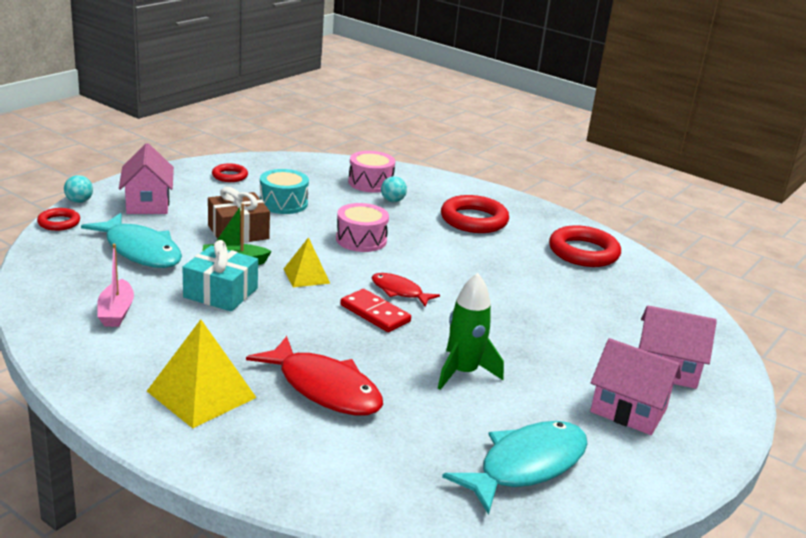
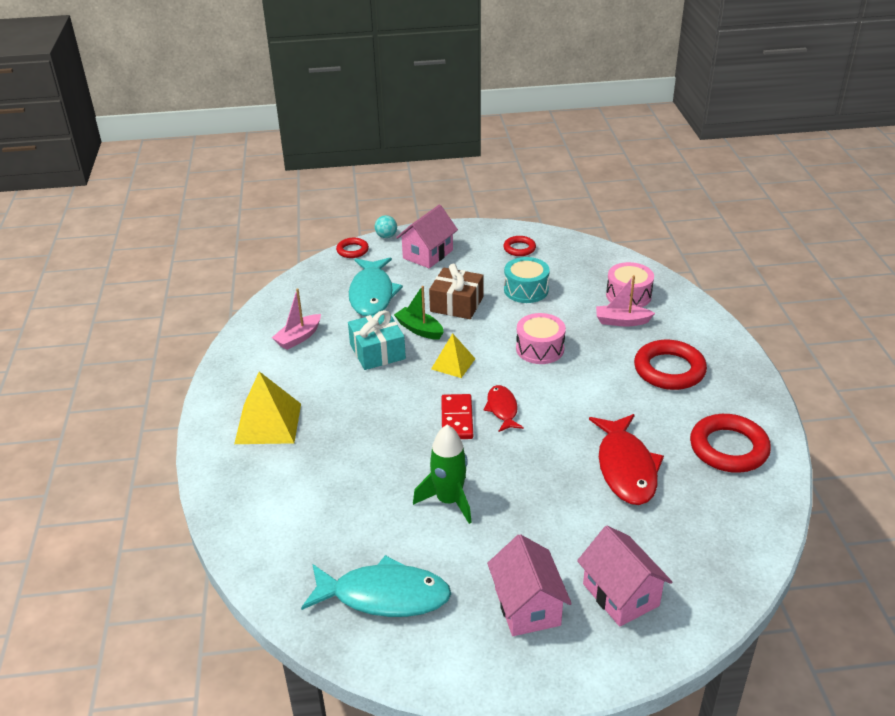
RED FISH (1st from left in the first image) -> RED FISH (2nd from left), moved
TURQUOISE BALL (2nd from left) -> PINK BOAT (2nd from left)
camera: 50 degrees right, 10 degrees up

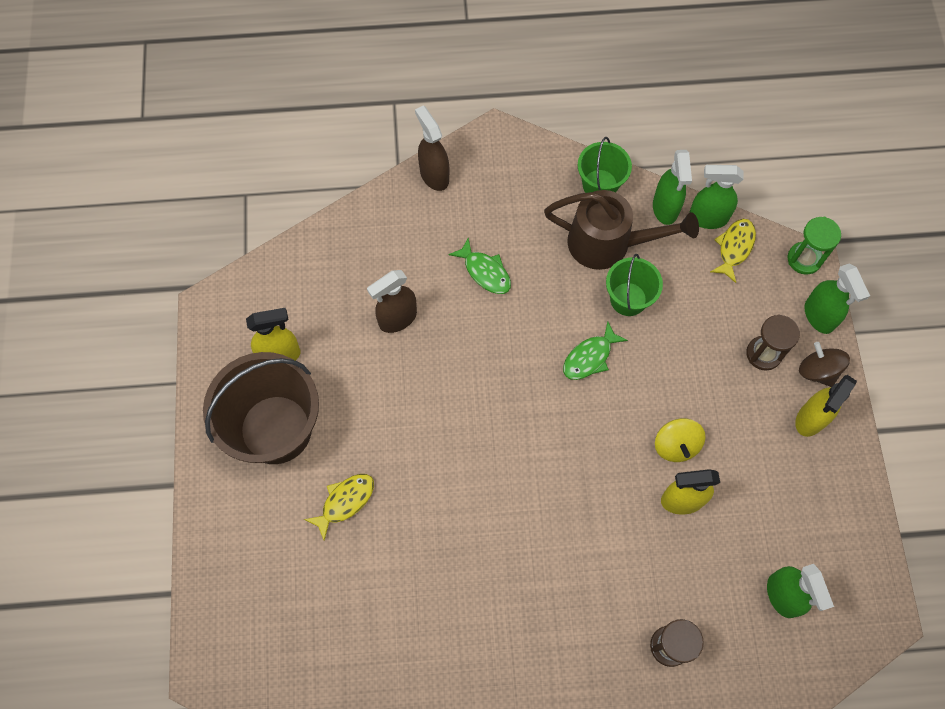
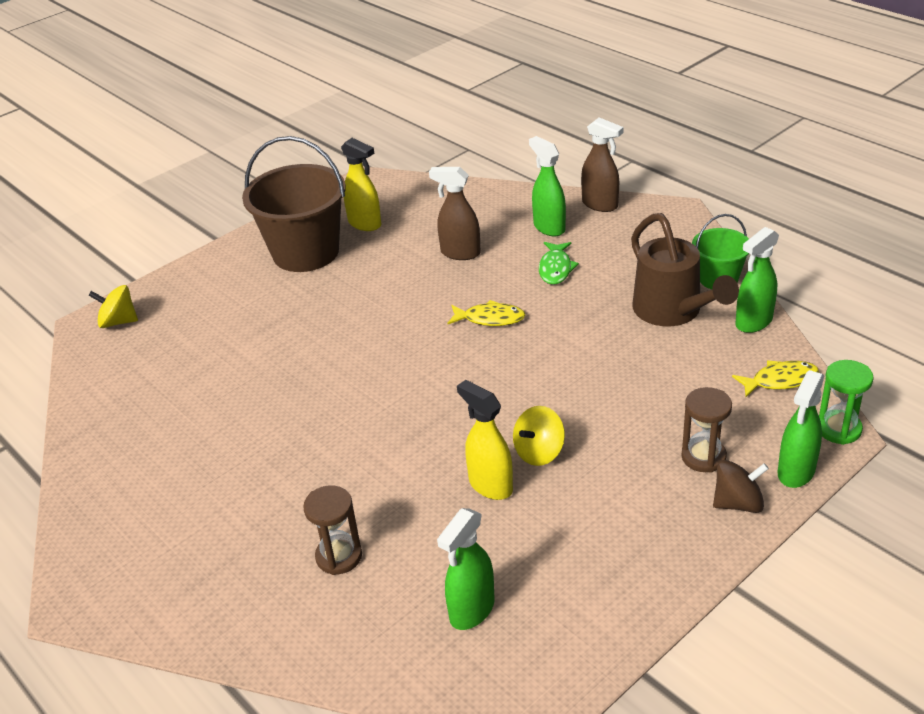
YELLOW FISH (1st from left), moved
BROWN SPRAY BOTTLE (2nd from left), 105 degrees clockwise
GREEN FISH (2nd from left) -> none
GREEN BUCKET (2nd from left) -> none
GREEN SPRAY BOTTLE (2nd from left), moved
YELLOW SPRAY BOTTLE (3rd from left) -> none
BROWN SPINNING TOP, 60 degrees clockwise
none -> YELLOW SPINNING TOP (1st from left)
camera: 55 degrees right, 30 degrees down

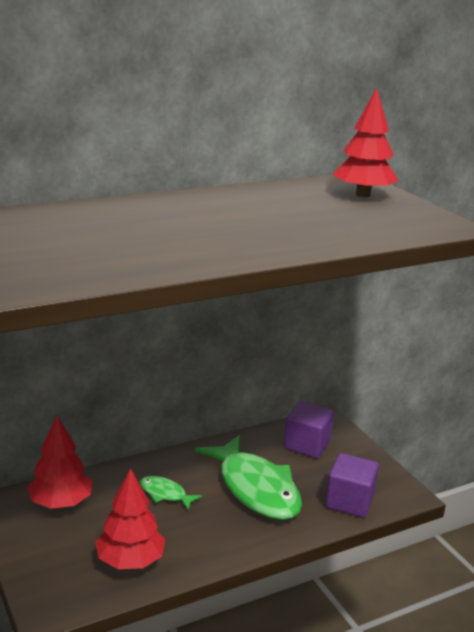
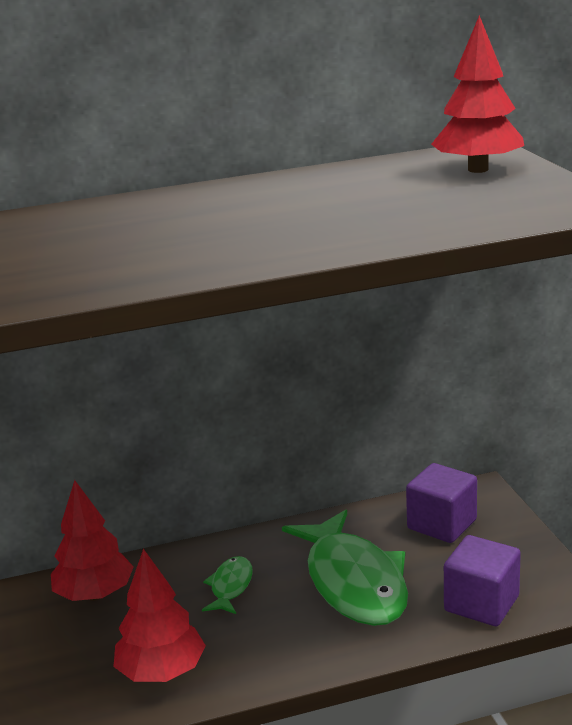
GREEN FISH (1st from left), 60 degrees clockwise
camera: 15 degrees right, 0 degrees up

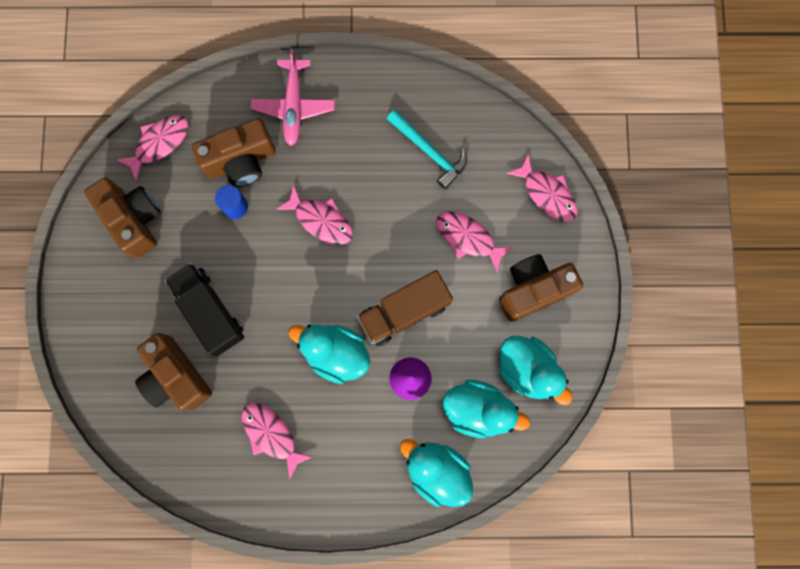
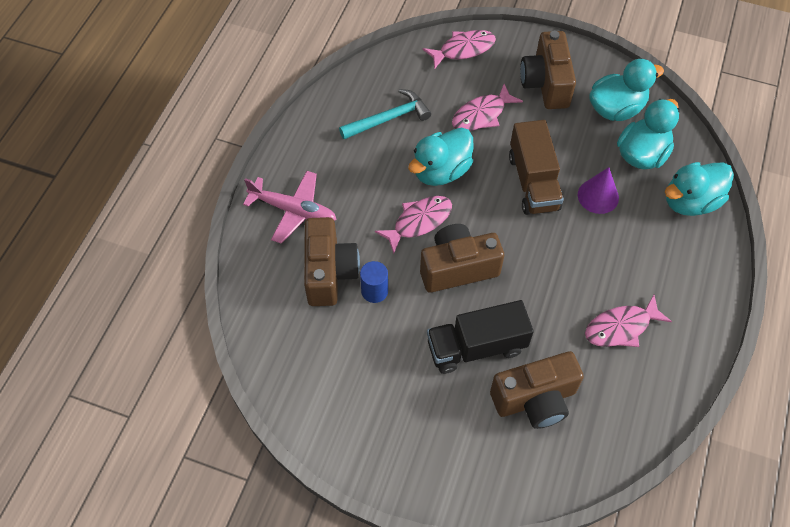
BROWN CAMERA (1st from left in the first image) -> BROWN CAMERA (2nd from left), moved
PINK FISH (1st from left) -> none
TURQUOISE DUCK (1st from left), moved
camera: 70 degrees left, 20 degrees down

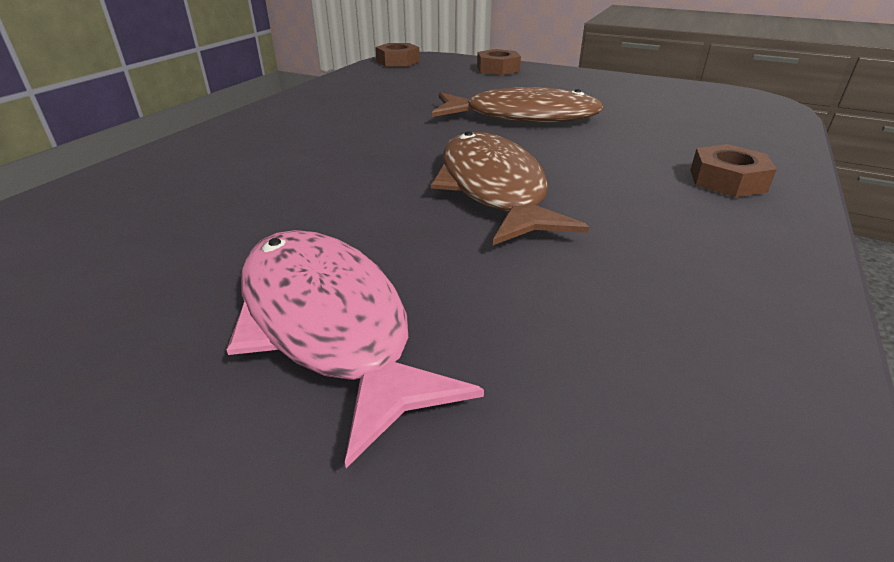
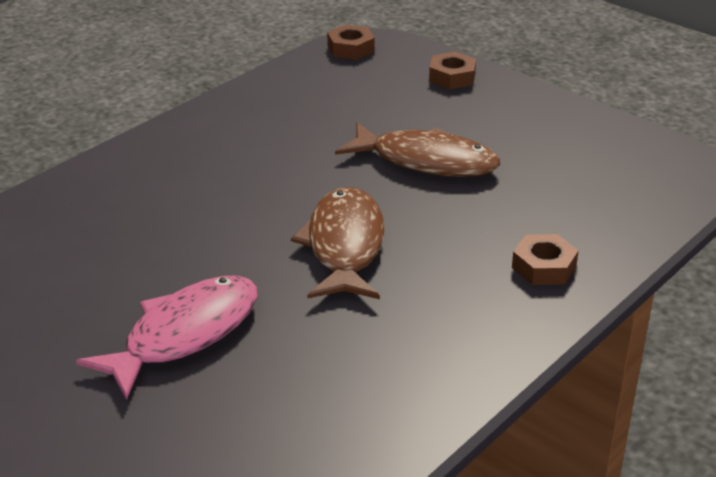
PINK FISH, 60 degrees clockwise
camera: 15 degrees right, 0 degrees up

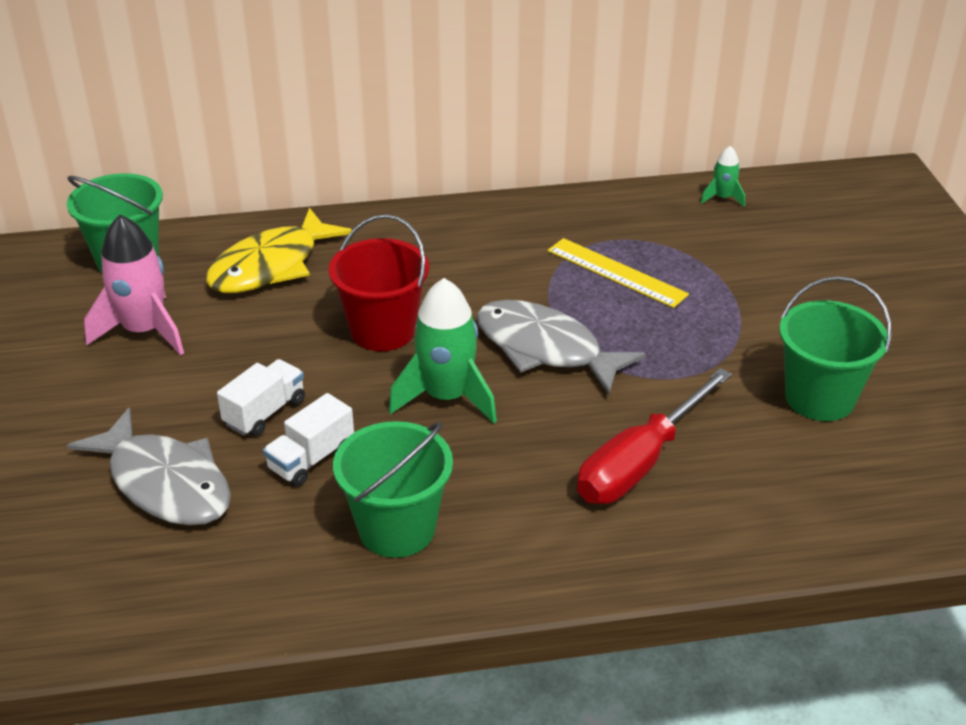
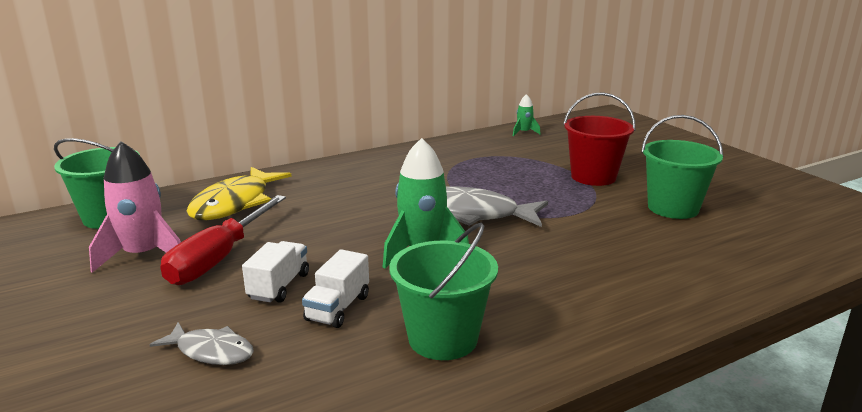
GREY FISH (1st from left), x0.56
RED BUCKET, moved
YELLOW RULER -> none
RED SCREWDRIVER, moved
camera: 20 degrees left, 15 degrees down

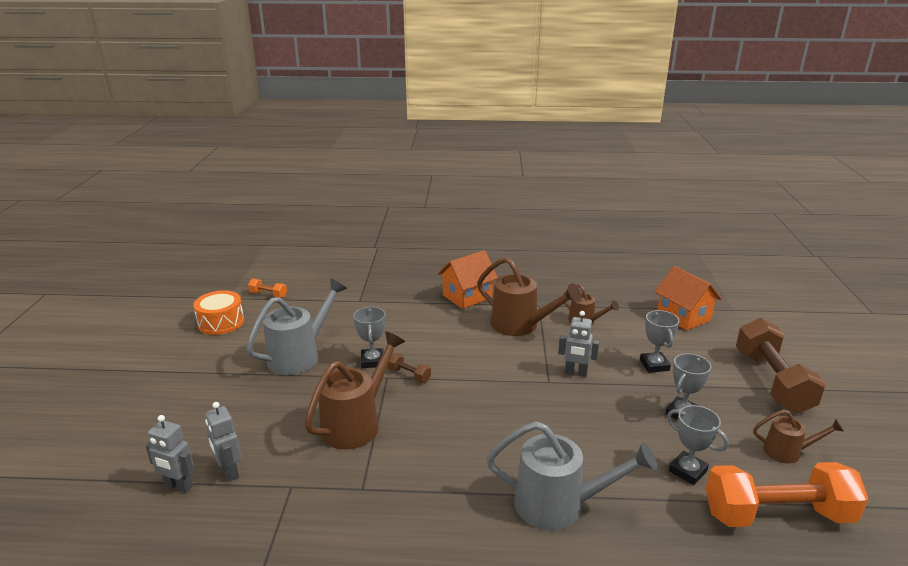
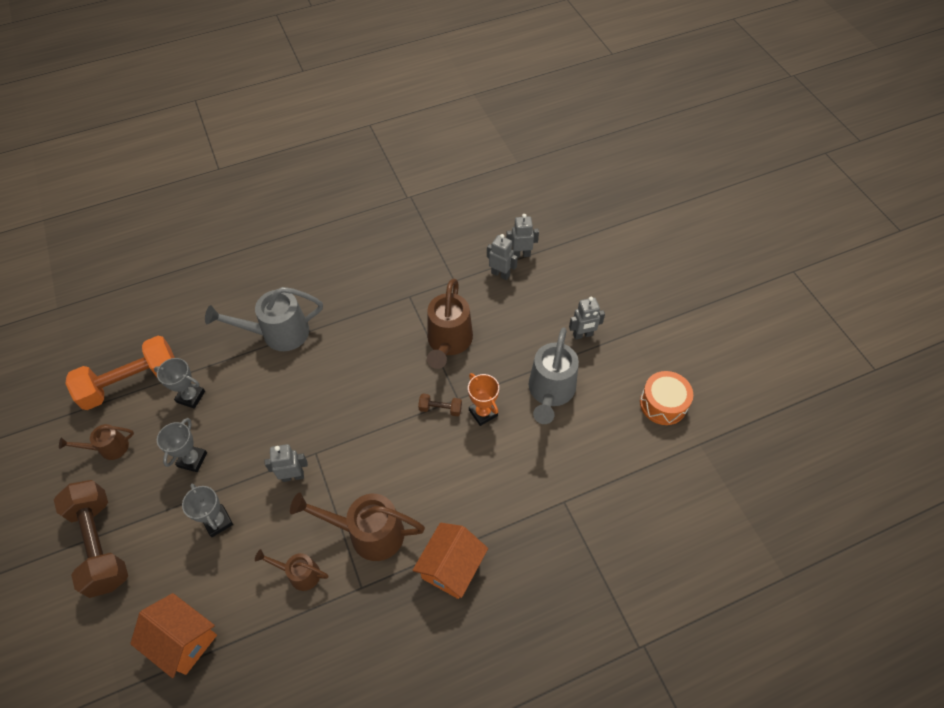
ORANGE DUMBBELL (1st from left) -> none
GREY TROPHY (1st from left) -> ORANGE TROPHY
none -> GREY ROBOT (4th from left)
camera: 155 degrees right, 30 degrees up

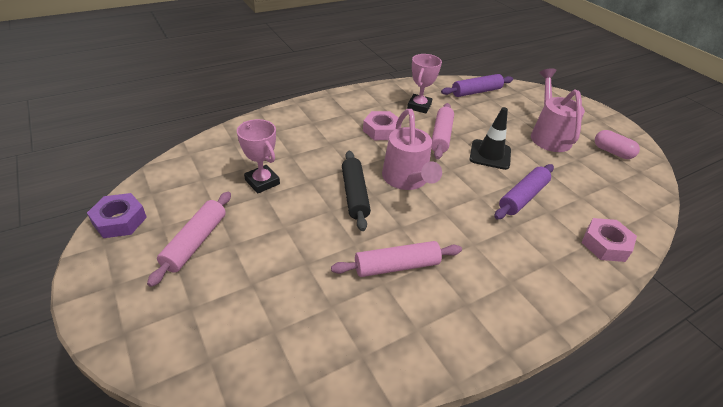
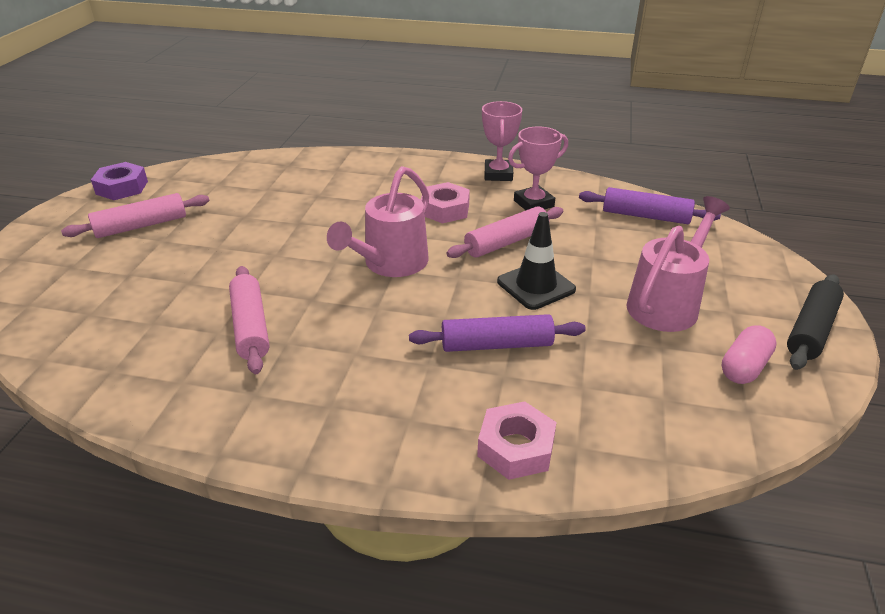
PINK TROPHY (1st from left), moved
PINK ROLLING PIN (2nd from left), 45 degrees clockwise
BLACK ROLLING PIN, moved
PINK CAPSULE, 45 degrees clockwise
camera: 45 degrees right, 5 degrees down

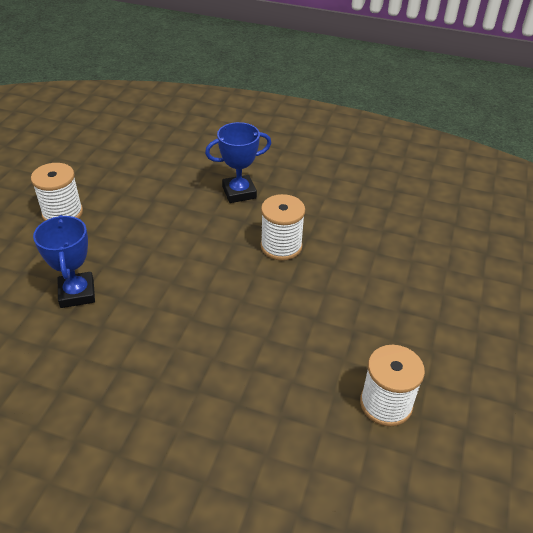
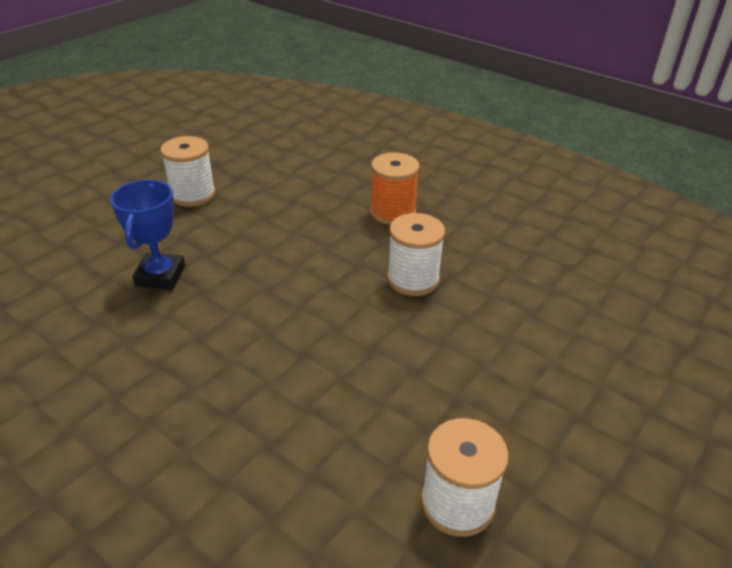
BLUE TROPHY (2nd from left) -> ORANGE SPOOL
camera: 20 degrees right, 5 degrees down

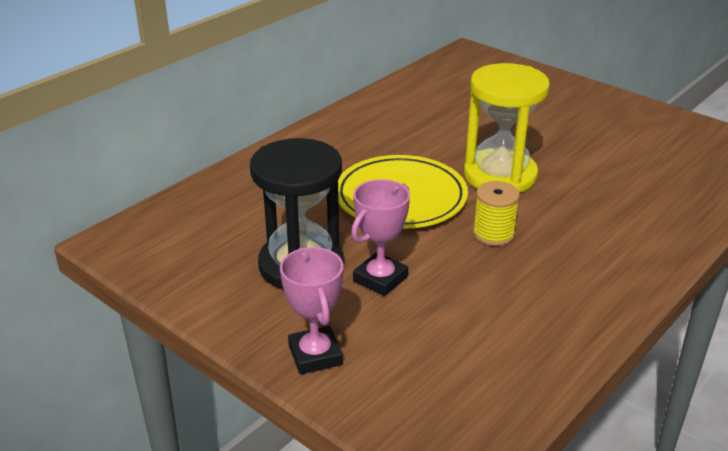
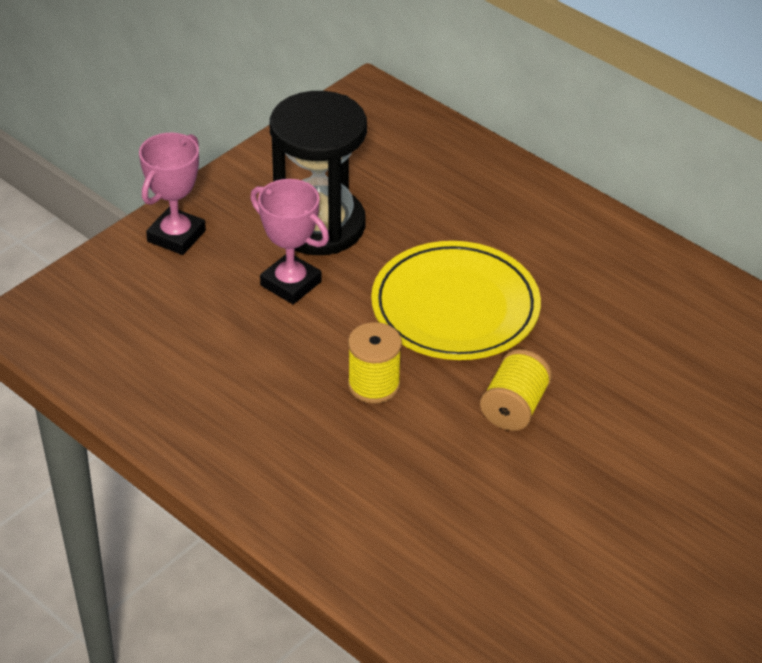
PINK TROPHY (1st from left), 45 degrees counterclockwise
YELLOW HOURGLASS -> YELLOW SPOOL (2nd from left)
camera: 90 degrees right, 10 degrees up

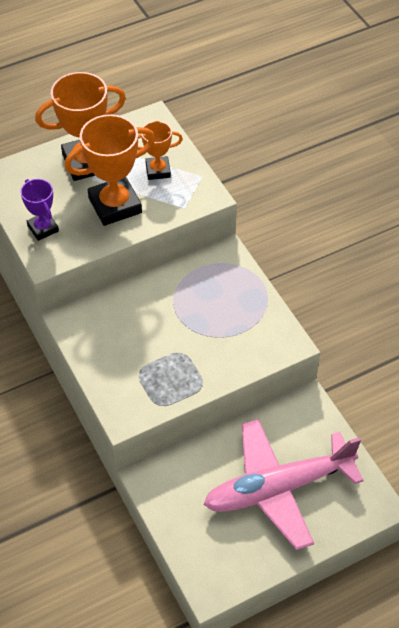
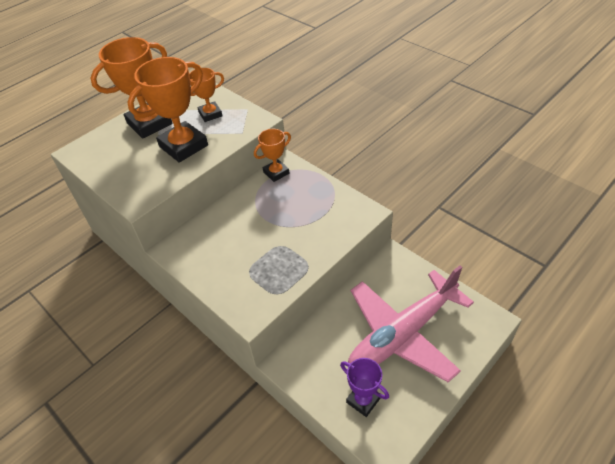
PURPLE TROPHY, moved
none -> ORANGE TROPHY (4th from left)
camera: 15 degrees left, 5 degrees down

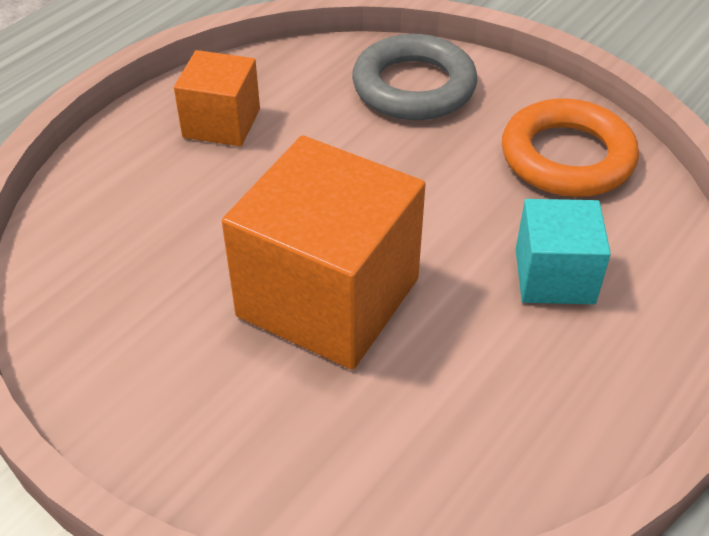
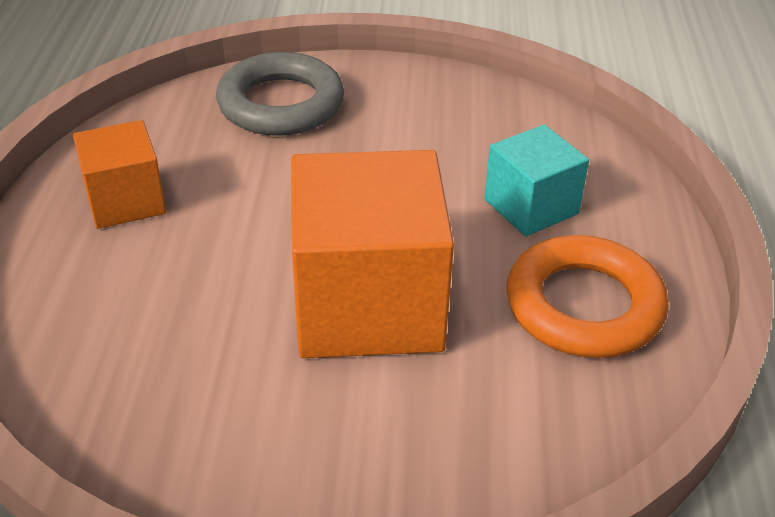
ORANGE RING, moved
camera: 35 degrees left, 5 degrees down

